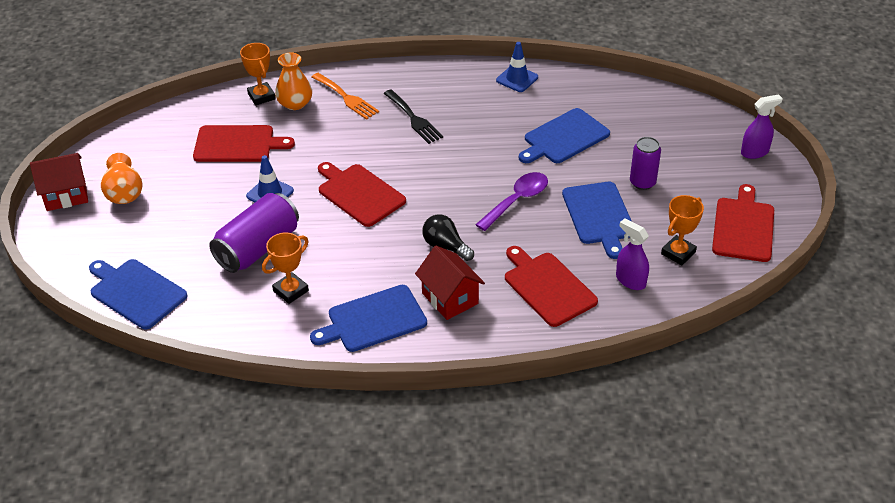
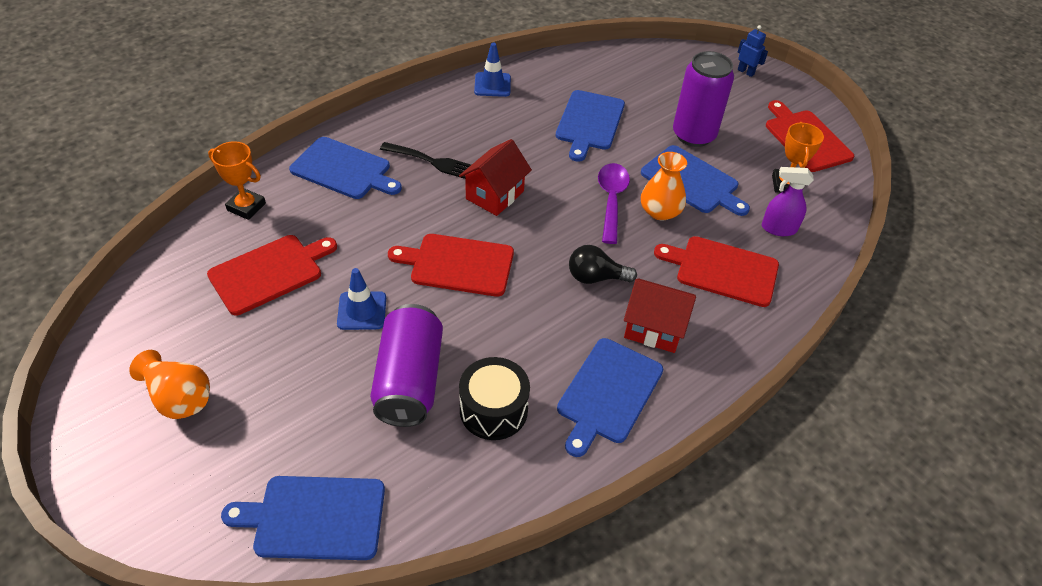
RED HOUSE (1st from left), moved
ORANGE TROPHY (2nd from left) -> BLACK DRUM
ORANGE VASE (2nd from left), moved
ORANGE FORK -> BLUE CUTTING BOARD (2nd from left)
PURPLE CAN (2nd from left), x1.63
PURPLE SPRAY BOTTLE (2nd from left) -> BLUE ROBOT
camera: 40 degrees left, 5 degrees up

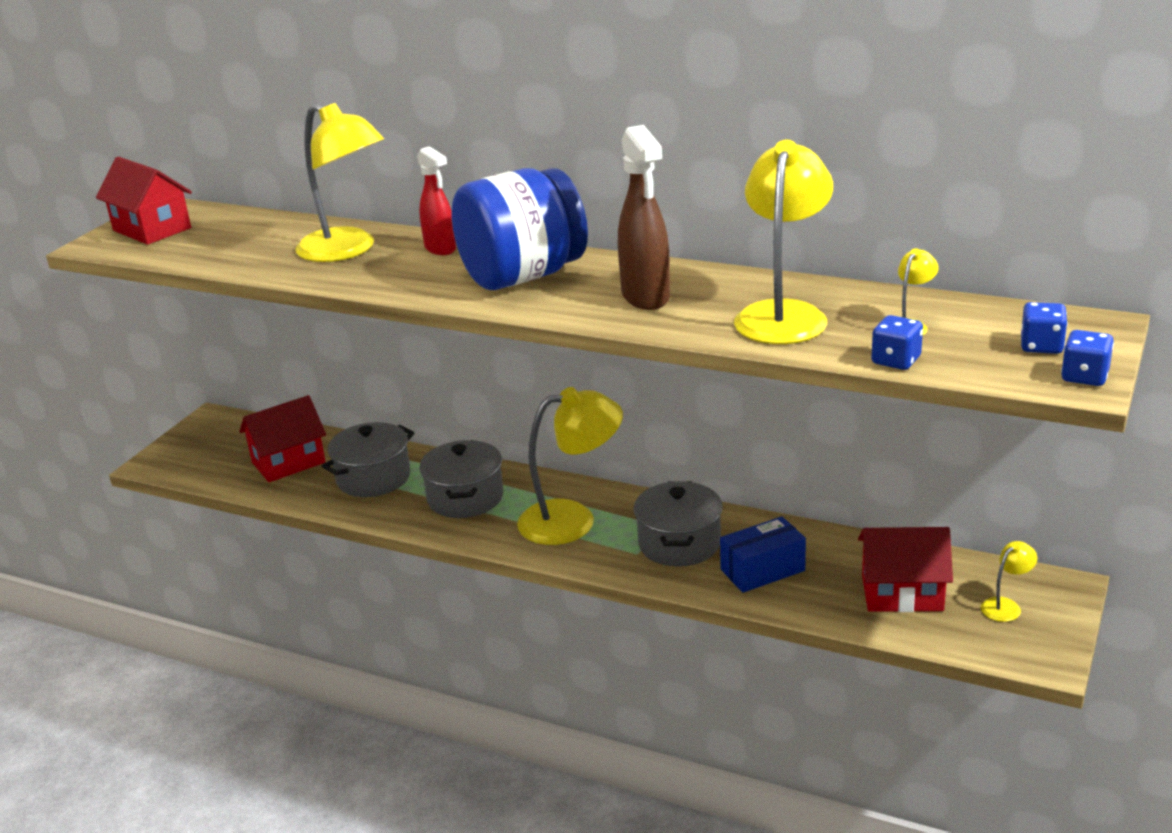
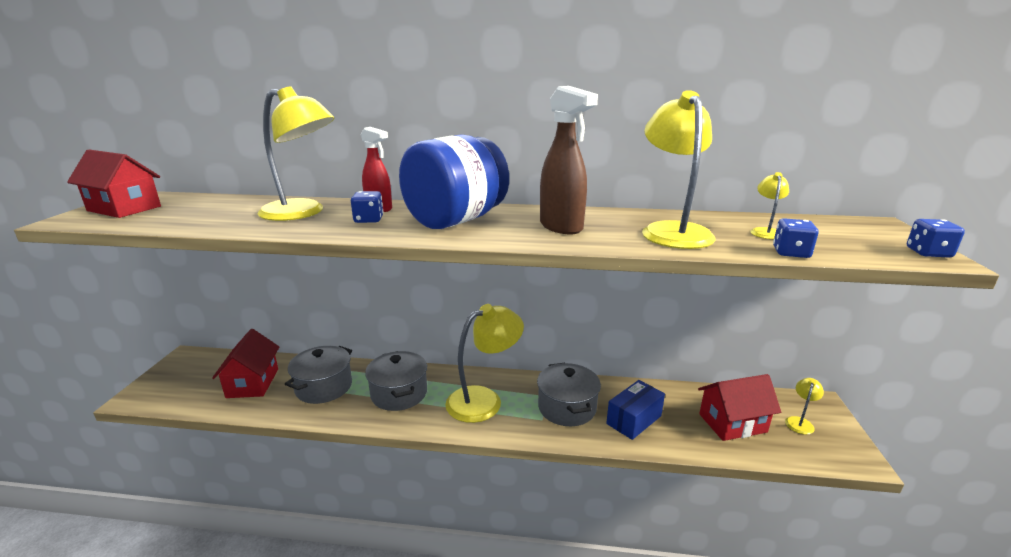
RED HOUSE (2nd from left), 45 degrees counterclockwise
BLUE DICE (2nd from left in the first image) -> BLUE DICE (1st from left), moved
camera: 20 degrees left, 5 degrees down

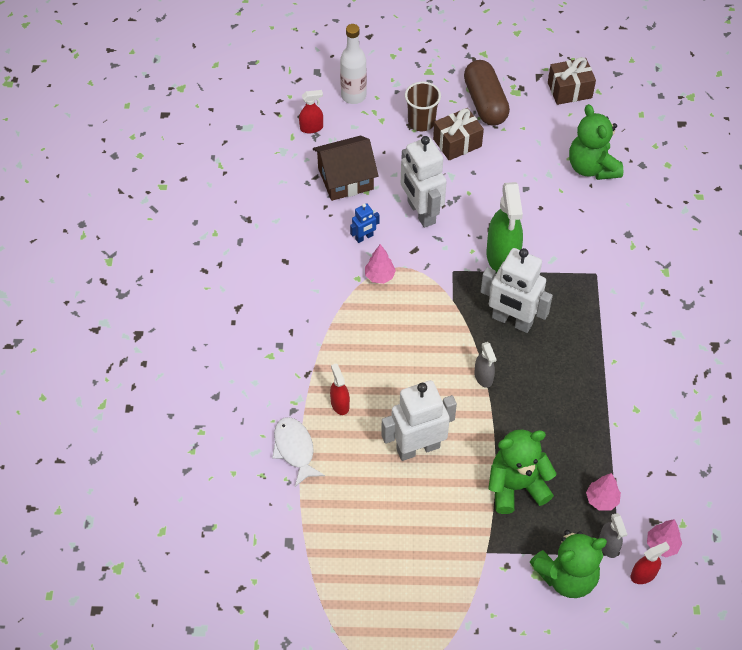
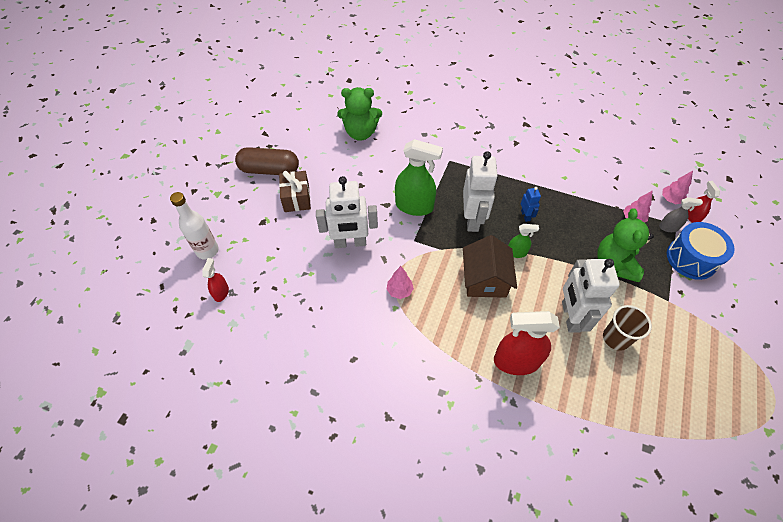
WHITE FISH -> none
BROWN HOUSE, moved
RED SPRAY BOTTLE (2nd from left), x1.98
BLUE ROBOT, moved
BROWN CUP, moved
GREY SPRAY BOTTLE (1st from left) -> GREEN SPRAY BOTTLE (2nd from left)
WHITE ROBOT (3rd from left in the first image) -> WHITE ROBOT (2nd from left), 45 degrees counterclockwise
GREEN TEDDY BEAR (2nd from left) -> BLUE DRUM
BROWN GIFT (2nd from left) -> none
camera: 70 degrees left, 0 degrees up

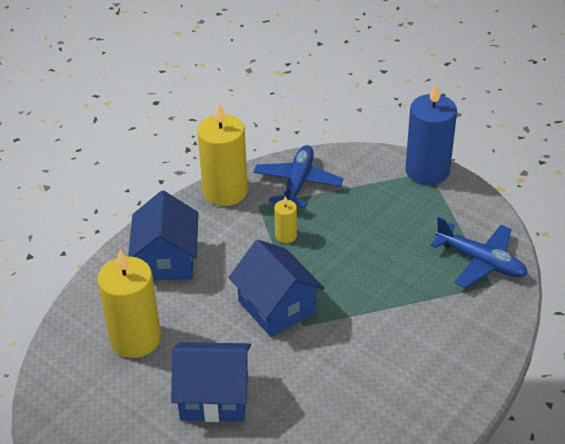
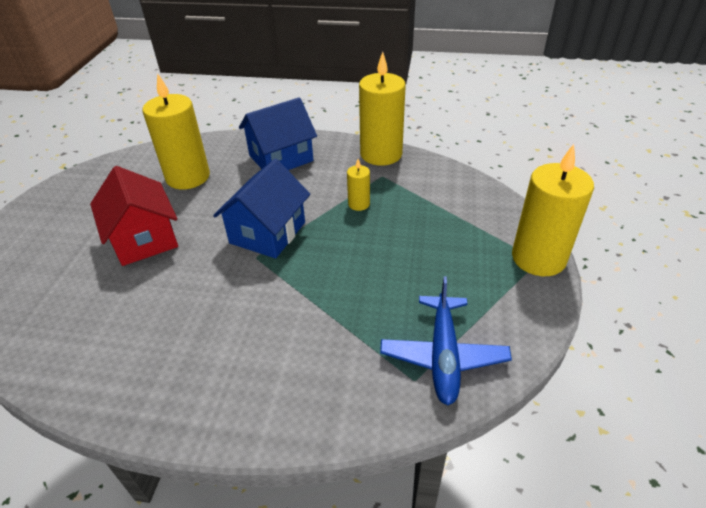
BLUE HOUSE (2nd from left) -> RED HOUSE
BLUE PLANE (1st from left) -> none
BLUE CANDLE -> YELLOW CANDLE (4th from left)
camera: 60 degrees right, 0 degrees up

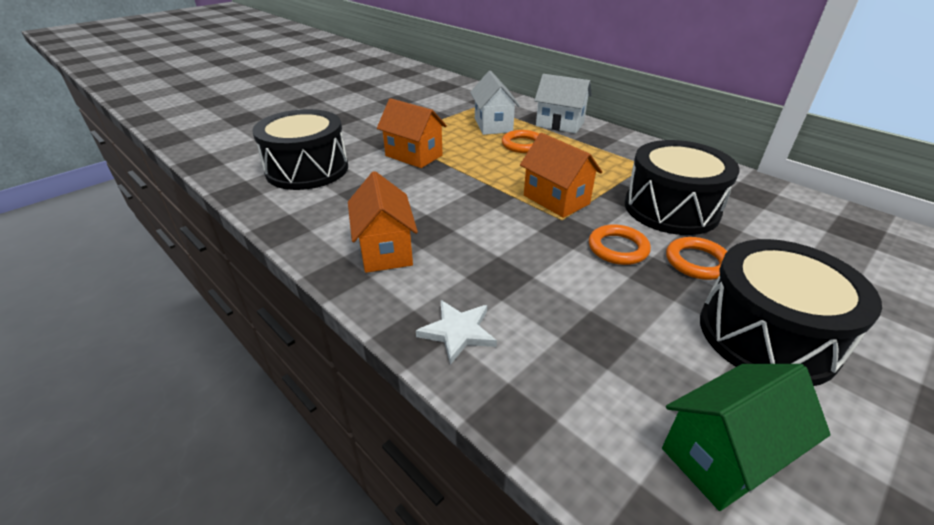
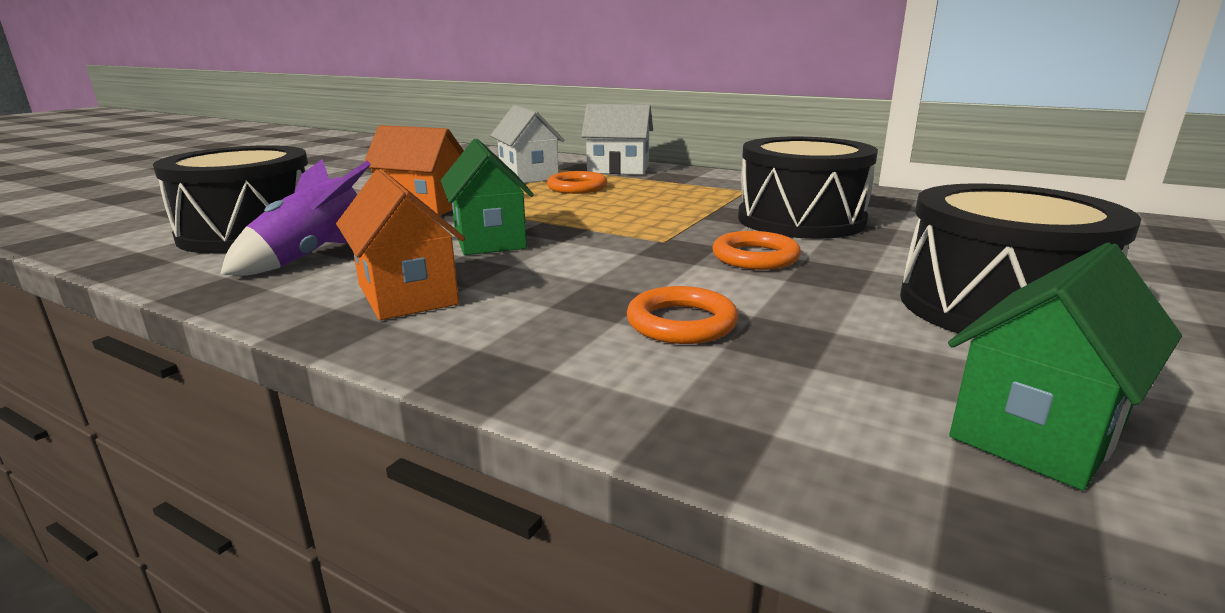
WHITE STAR -> none
ORANGE HOUSE (3rd from left) -> none
ORANGE RING (3rd from left in the first image) -> ORANGE RING (2nd from left), moved
none -> PURPLE ROCKET
none -> GREEN HOUSE (1st from left)
camera: 15 degrees left, 15 degrees down

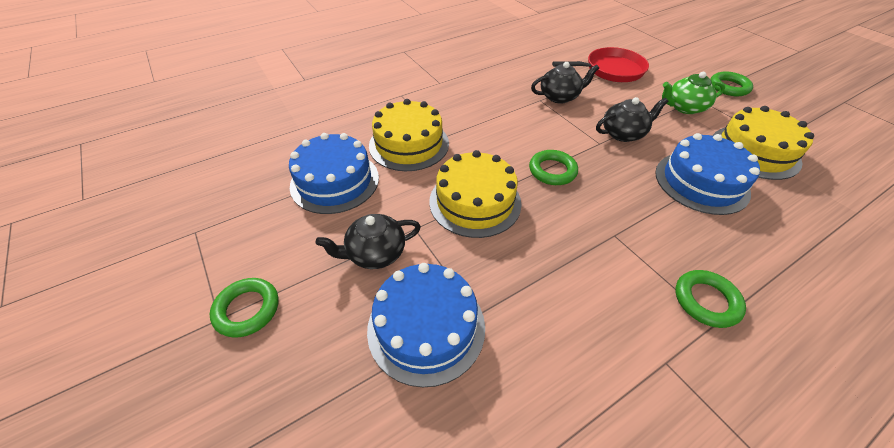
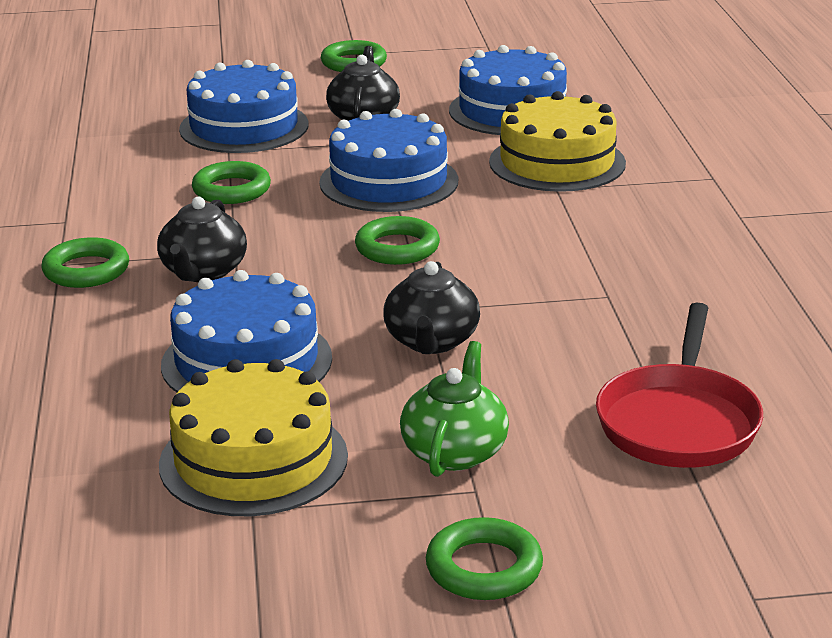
YELLOW CAKE (2nd from left) -> BLUE CAKE (3rd from left)
BLACK TEAPOT (2nd from left in the first image) -> BLACK TEAPOT (1st from left), moved
none -> GREEN RING (2nd from left)
camera: 115 degrees right, 20 degrees down

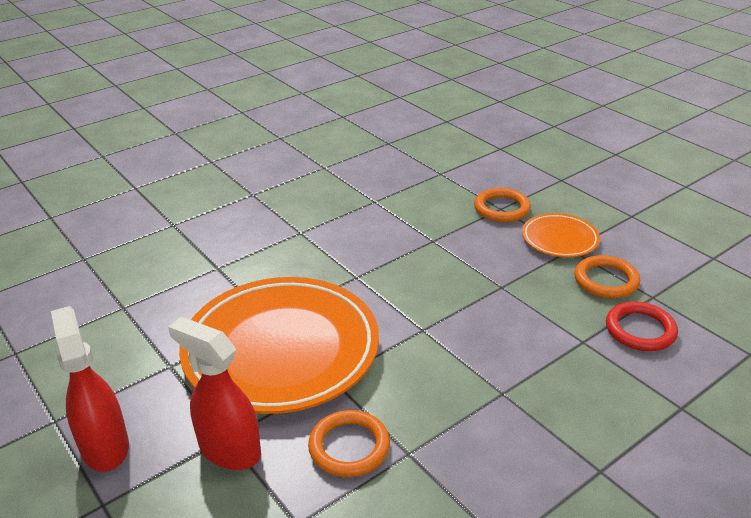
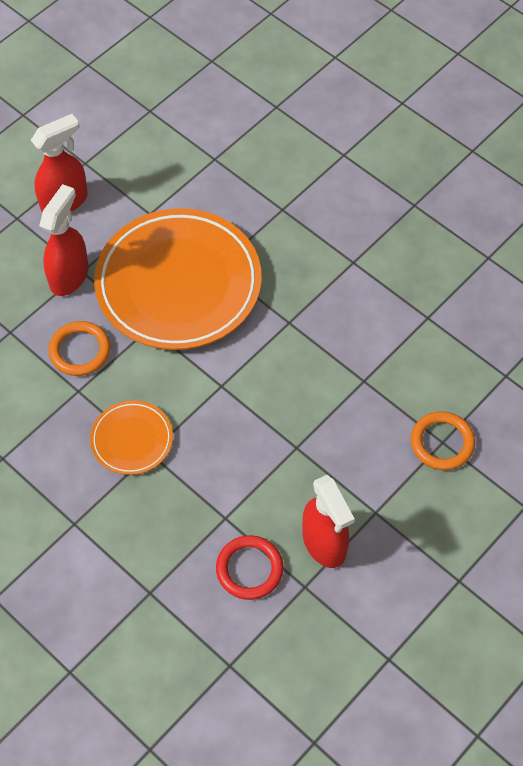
ORANGE PLATE (2nd from left in the first image) -> ORANGE PLATE (1st from left), moved
ORANGE RING (3rd from left) -> RED SPRAY BOTTLE (3rd from left)
camera: 80 degrees right, 25 degrees up

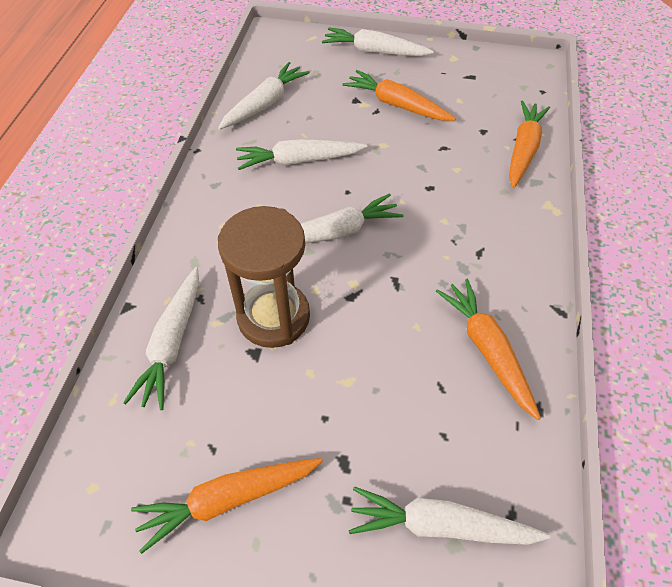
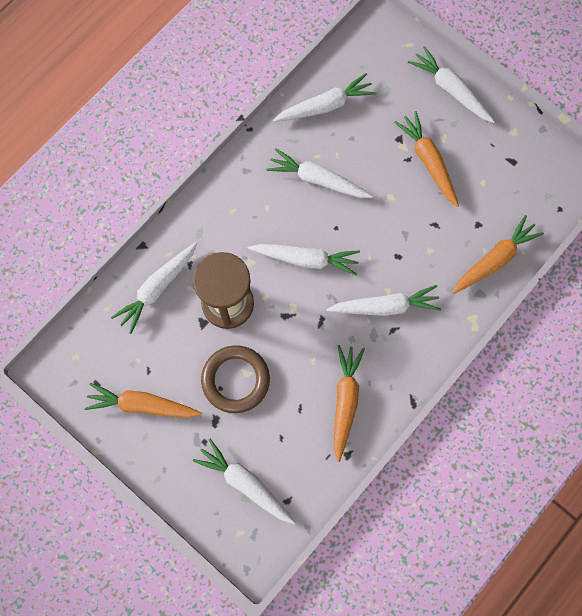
none -> BROWN RING
none -> WHITE CARROT (6th from left)
camera: 30 degrees right, 20 degrees up

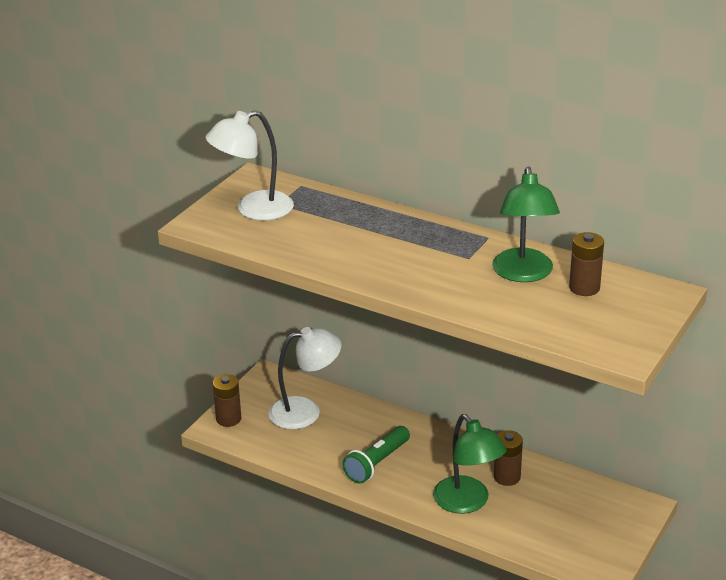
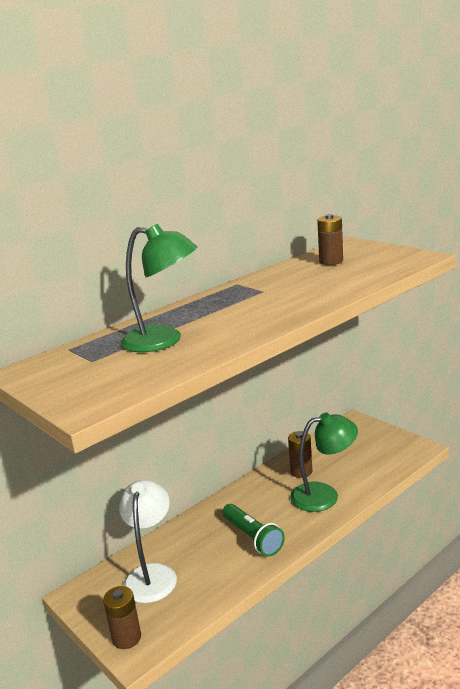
WHITE LAMP (1st from left) -> none
GREEN LAMP (2nd from left in the first image) -> GREEN LAMP (1st from left), moved
camera: 70 degrees left, 10 degrees down

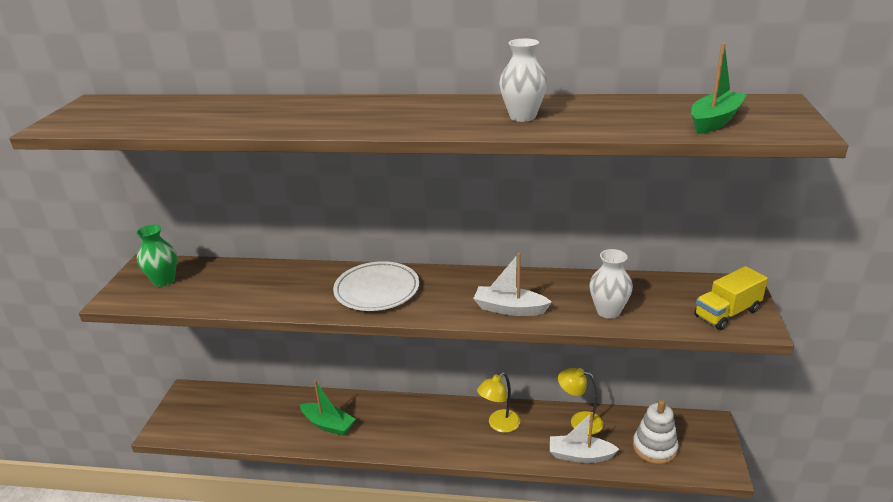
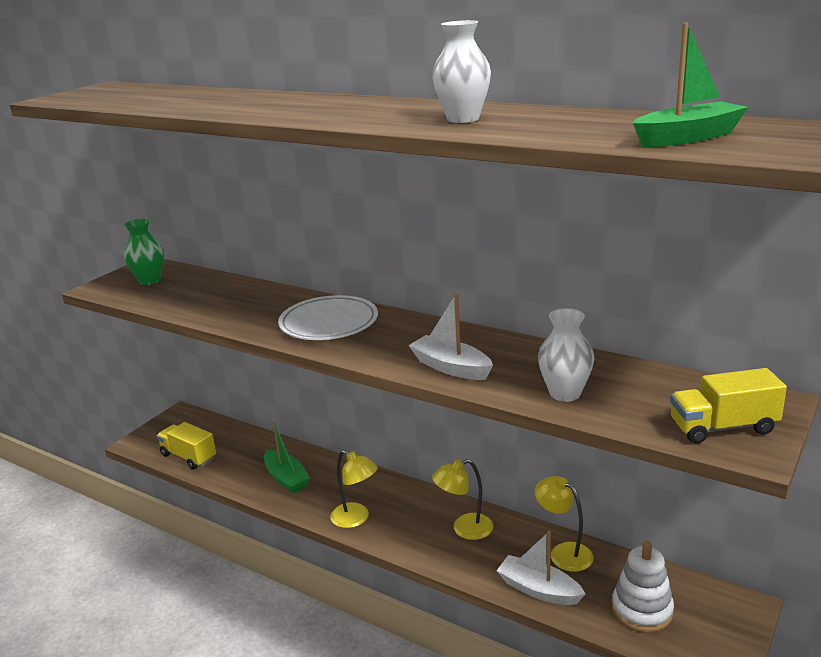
none -> YELLOW TRUCK (1st from left)
none -> YELLOW LAMP (1st from left)
camera: 25 degrees right, 5 degrees down

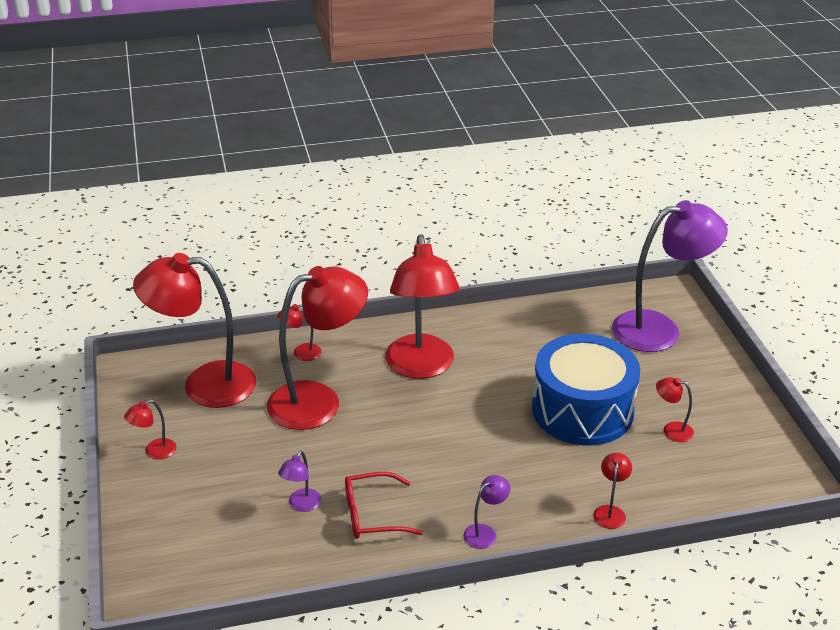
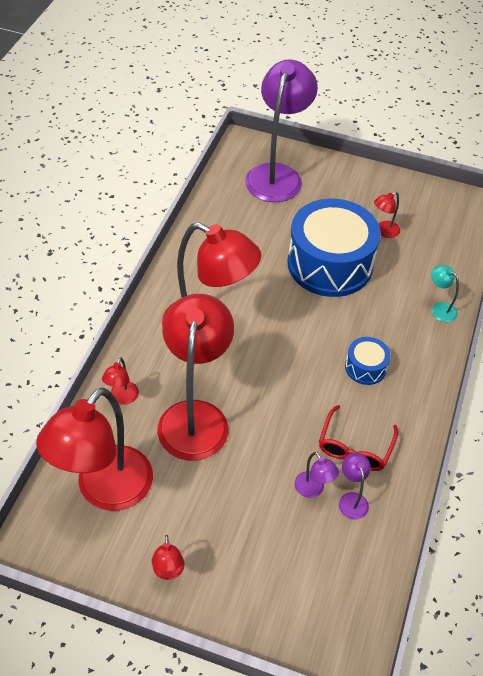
PURPLE LAMP (2nd from left in the first image) -> PURPLE LAMP (3rd from left), moved
RED LAMP (6th from left) -> TURQUOISE LAMP
none -> BLUE DRUM (2nd from left)
camera: 60 degrees left, 15 degrees up

